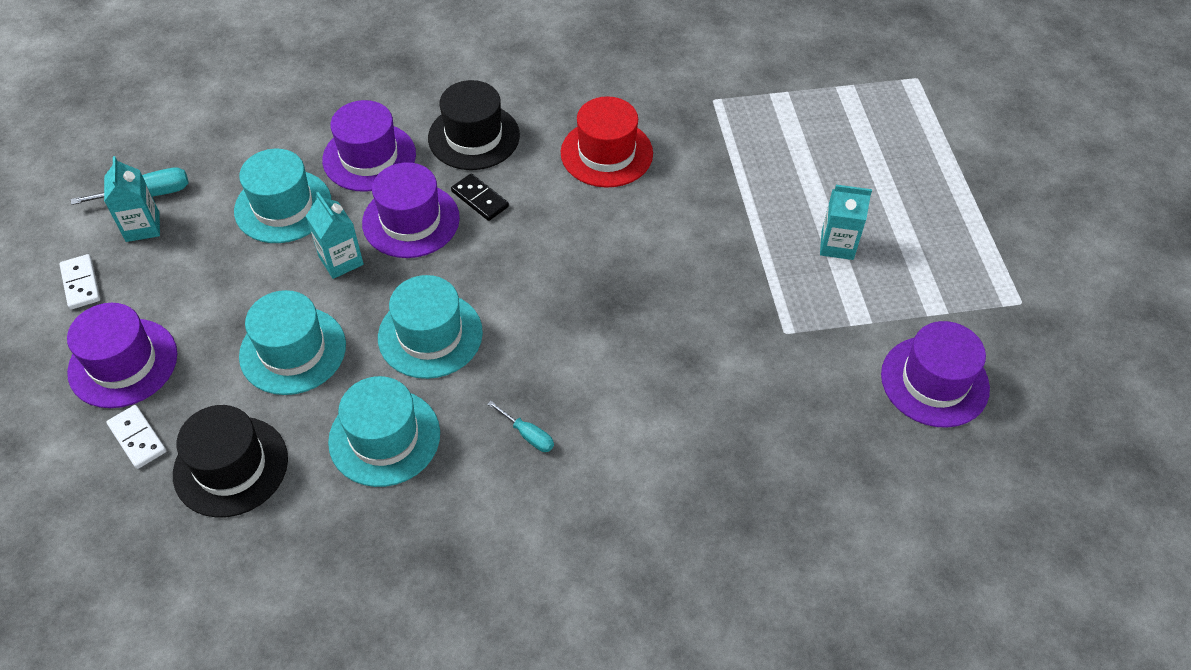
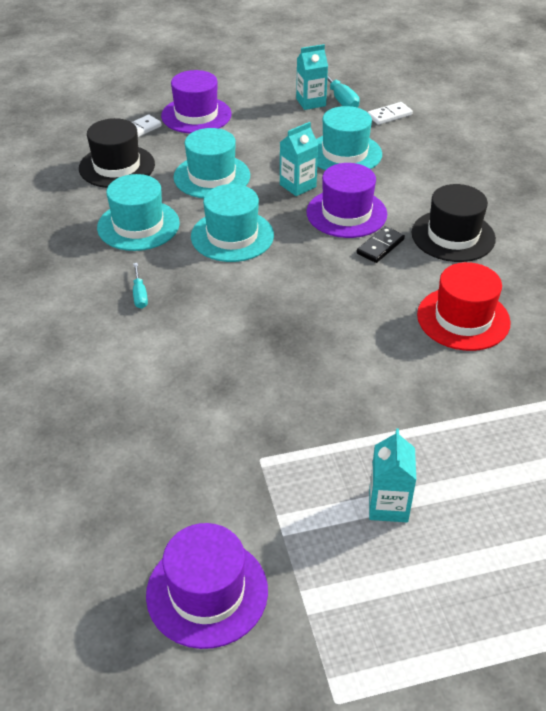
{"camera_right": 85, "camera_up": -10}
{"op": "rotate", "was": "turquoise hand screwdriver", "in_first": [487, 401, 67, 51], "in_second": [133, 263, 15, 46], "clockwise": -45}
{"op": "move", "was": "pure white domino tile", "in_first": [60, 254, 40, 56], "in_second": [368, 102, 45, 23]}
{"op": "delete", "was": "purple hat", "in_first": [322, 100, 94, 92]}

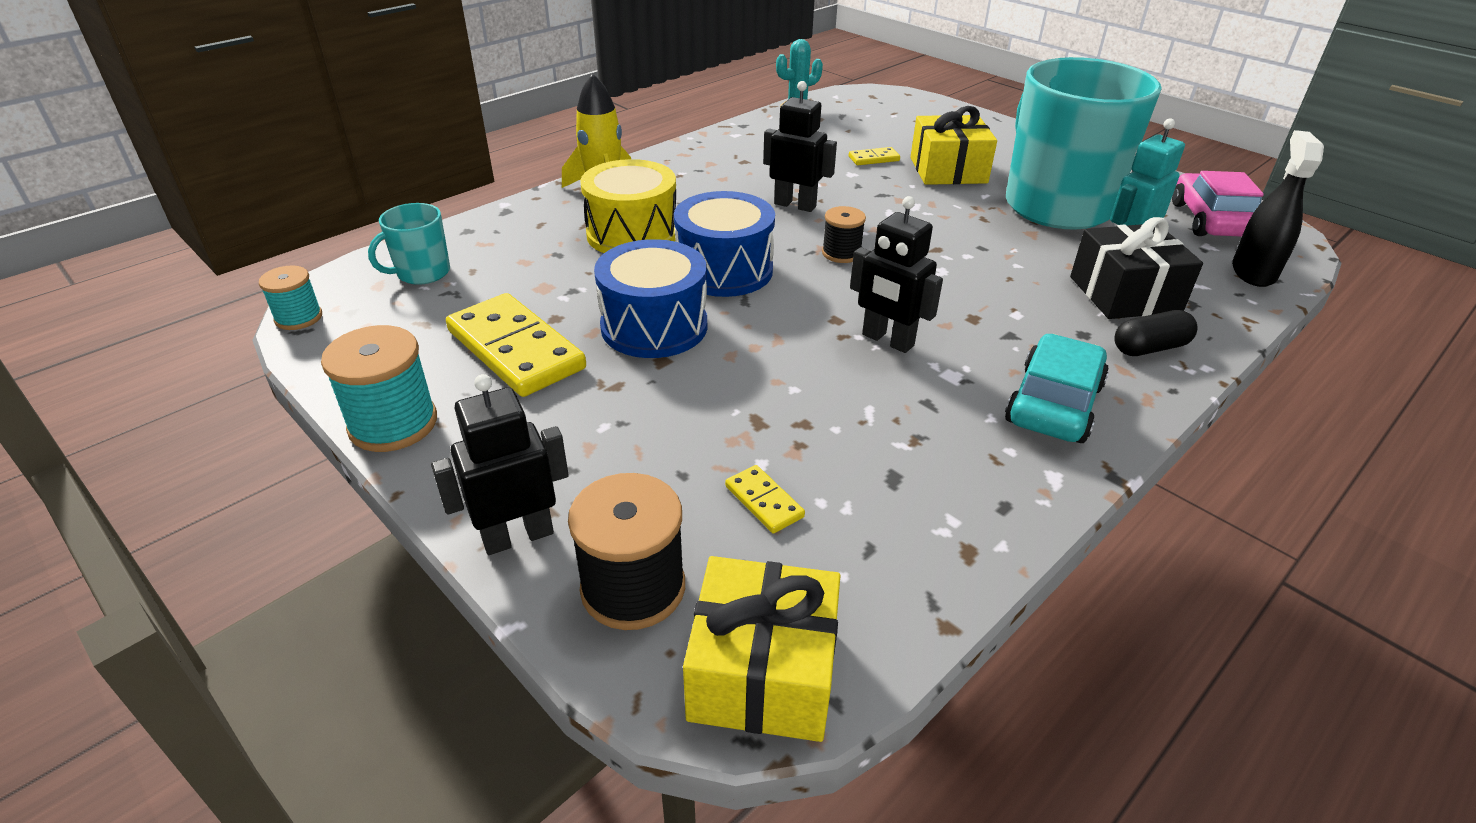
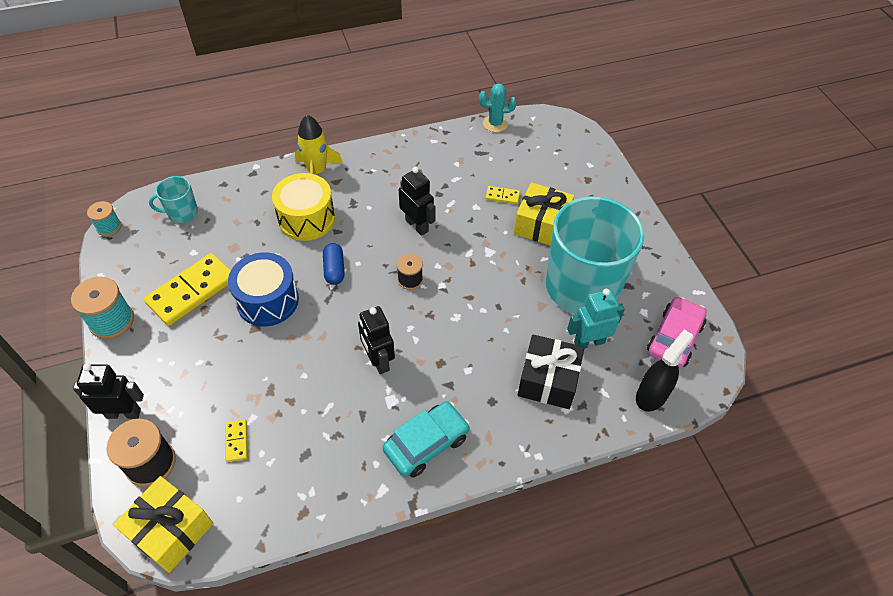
{"camera_right": 25, "camera_up": 15}
{"op": "rotate", "was": "yellow domino tile", "in_first": [446, 293, 140, 104], "in_second": [144, 253, 87, 73], "clockwise": 60}
{"op": "replace", "was": "royal blue drum", "now": "royal blue capsule", "in_first": [674, 191, 101, 106], "in_second": [323, 243, 22, 42]}
{"op": "delete", "was": "ebony capsule", "in_first": [1114, 310, 83, 46]}

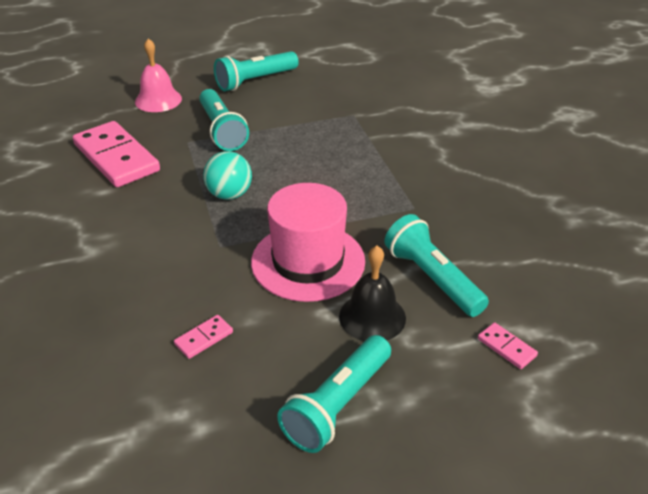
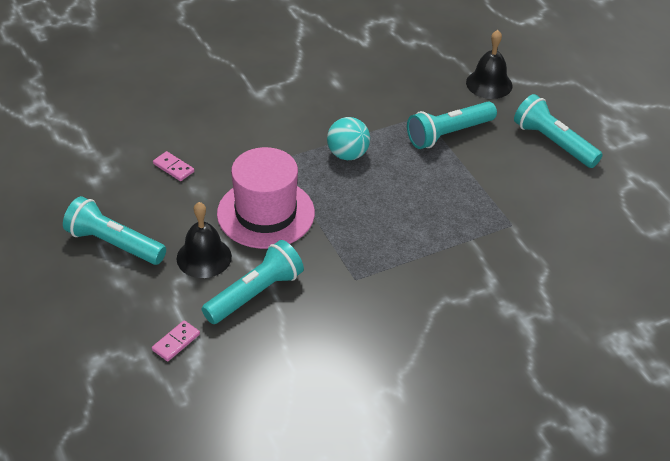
{"camera_right": 80, "camera_up": 5}
{"op": "recolor", "was": "pink hand bell", "now": "ebony hand bell", "in_first": [135, 38, 47, 74], "in_second": [466, 30, 46, 69]}
{"op": "delete", "was": "pink domino tile", "in_first": [73, 121, 87, 66]}

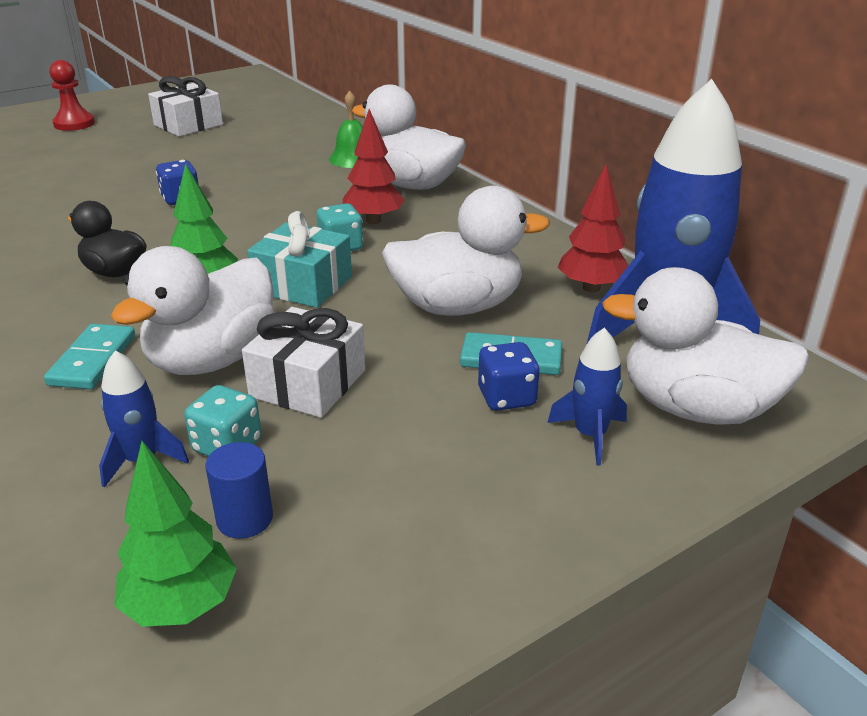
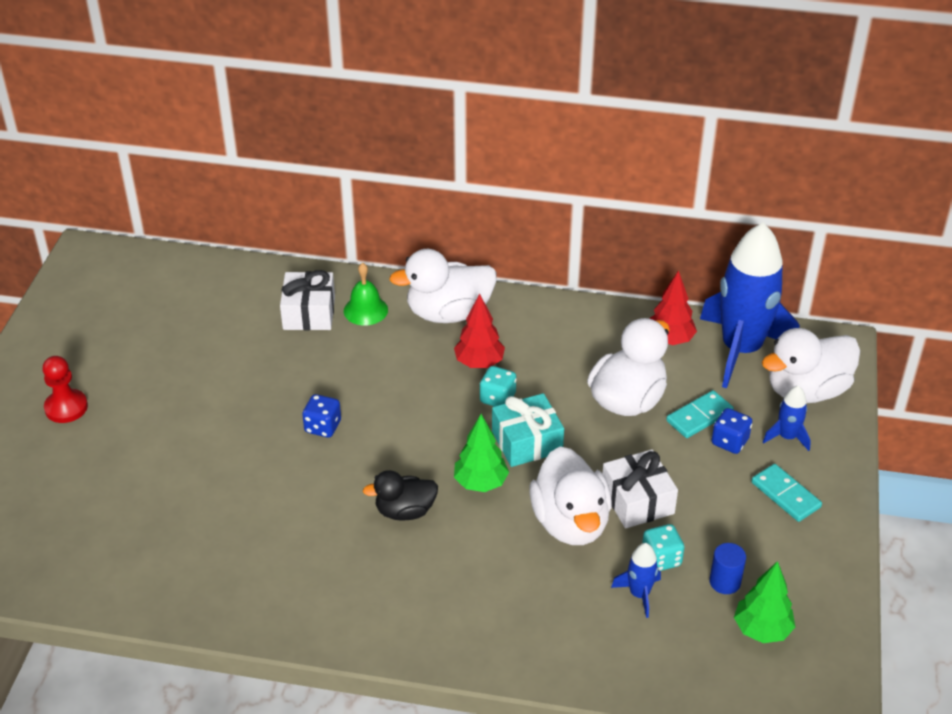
{"camera_right": -45, "camera_up": 10}
{"op": "move", "was": "pure white gift", "in_first": [148, 76, 75, 61], "in_second": [280, 270, 55, 60]}
{"op": "move", "was": "turquoise domino tile", "in_first": [44, 324, 91, 65], "in_second": [752, 464, 70, 58]}

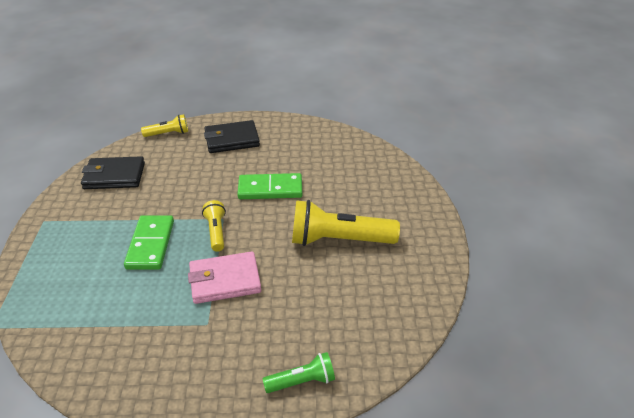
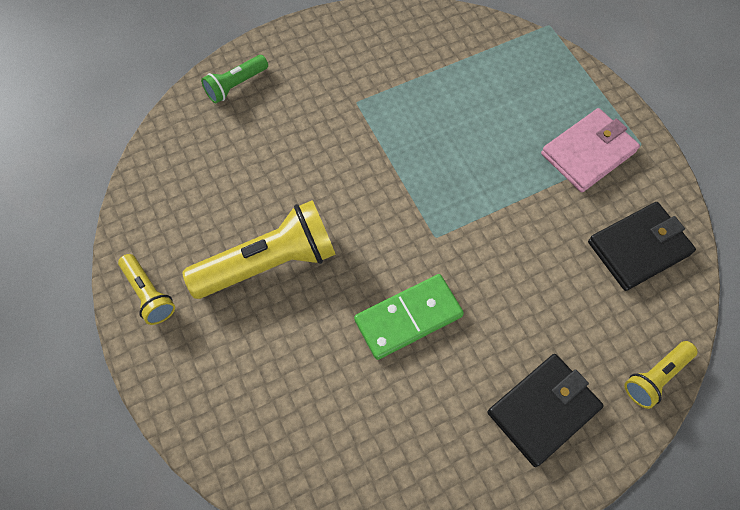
{"camera_right": 155, "camera_up": 25}
{"op": "move", "was": "yellow flashlight", "in_first": [202, 200, 24, 52], "in_second": [118, 254, 57, 71]}
{"op": "move", "was": "pink wallet", "in_first": [188, 251, 73, 53], "in_second": [541, 108, 99, 84]}
{"op": "delete", "was": "emerald domino tile", "in_first": [124, 215, 50, 55]}

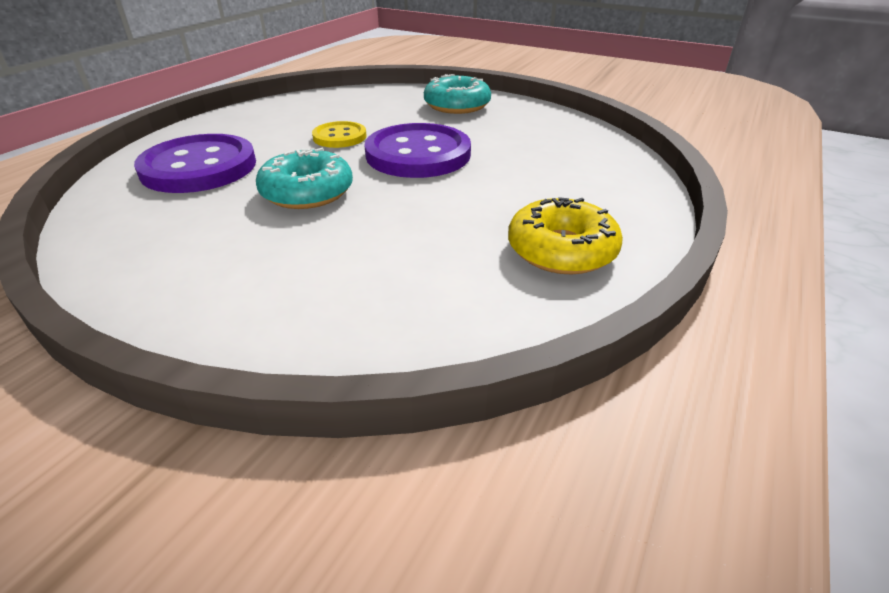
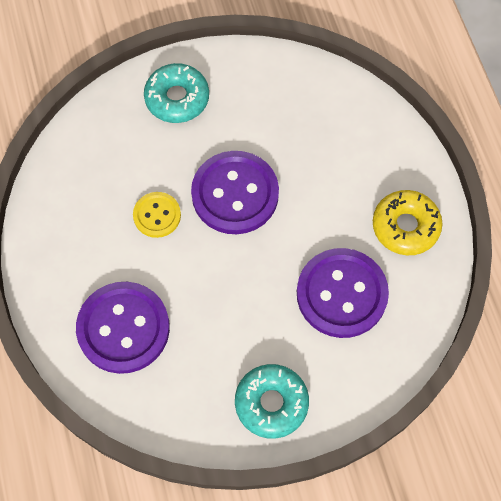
{"camera_right": -45, "camera_up": 30}
{"op": "move", "was": "turquoise glazed donut", "in_first": [256, 148, 97, 61], "in_second": [235, 364, 74, 75]}
{"op": "insert", "now": "purple button", "in_second": [297, 248, 92, 90]}

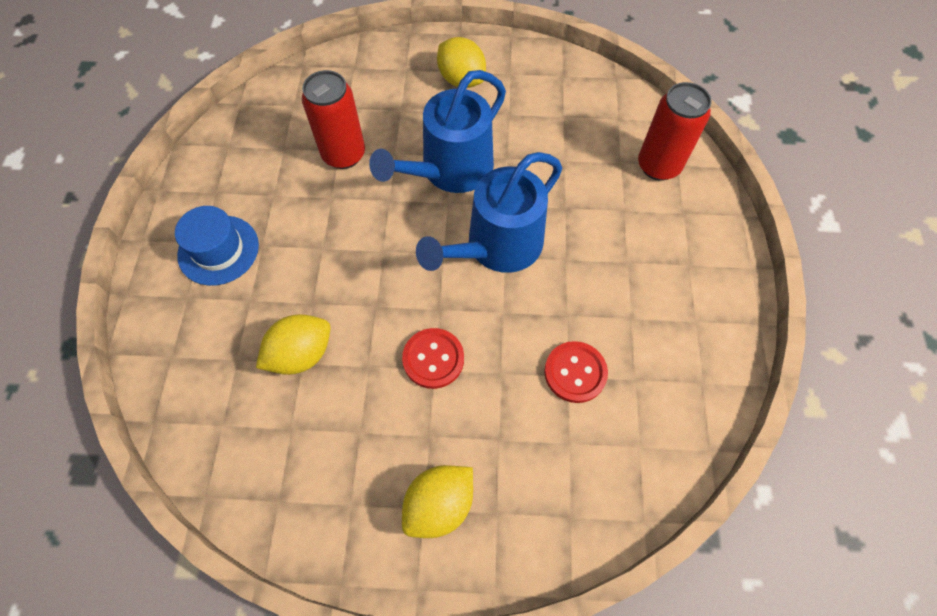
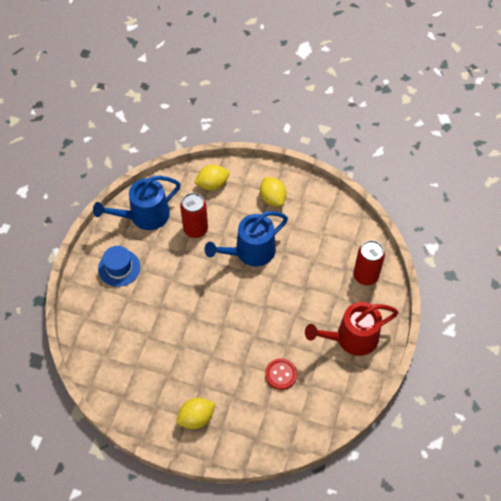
{"camera_right": 15, "camera_up": -5}
{"op": "move", "was": "royal blue sprinkling can", "in_first": [416, 152, 146, 121], "in_second": [93, 176, 87, 54]}
{"op": "move", "was": "yellow toy lemon", "in_first": [256, 314, 75, 61], "in_second": [194, 164, 35, 26]}
{"op": "insert", "now": "scarlet sprinkling can", "in_second": [305, 302, 93, 54]}
{"op": "delete", "was": "scarlet button", "in_first": [402, 328, 62, 61]}

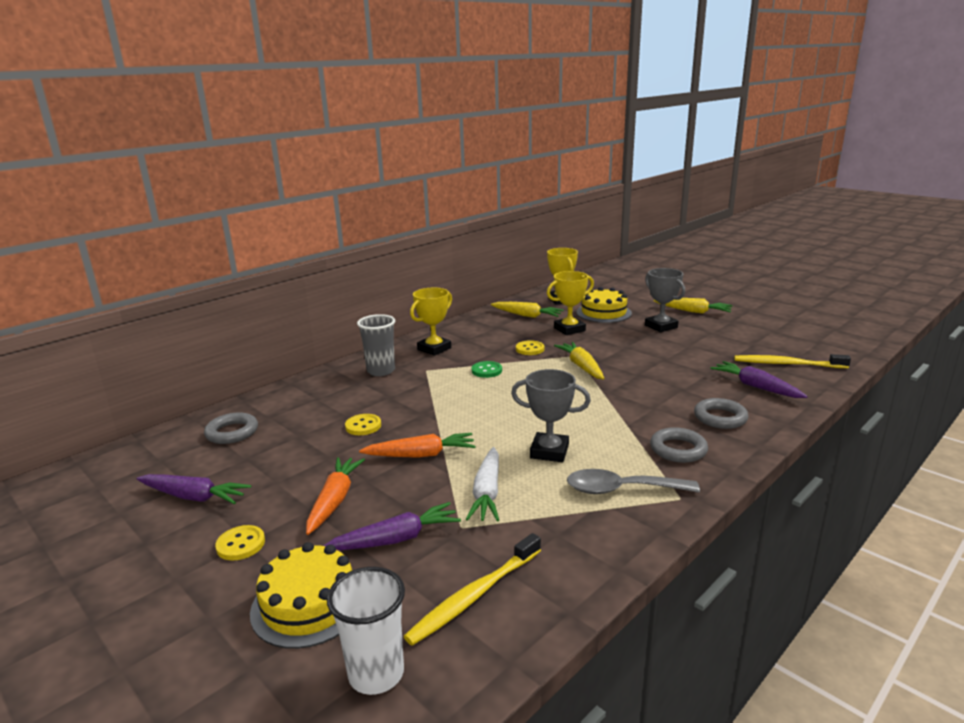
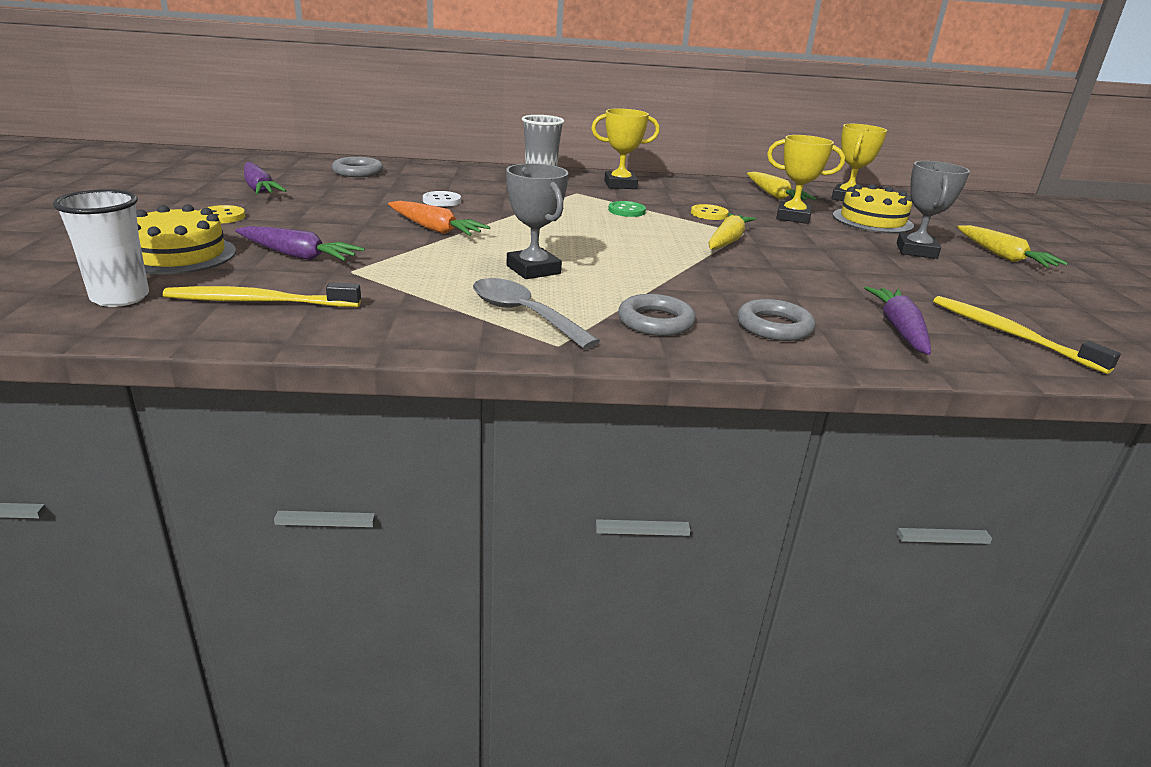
{"camera_right": 40, "camera_up": 5}
{"op": "recolor", "was": "yellow button", "now": "pure white button", "in_first": [345, 414, 36, 21], "in_second": [423, 191, 38, 16]}
{"op": "delete", "was": "orange root vegetable", "in_first": [306, 457, 59, 78]}
{"op": "delete", "was": "pure white root vegetable", "in_first": [466, 447, 33, 75]}

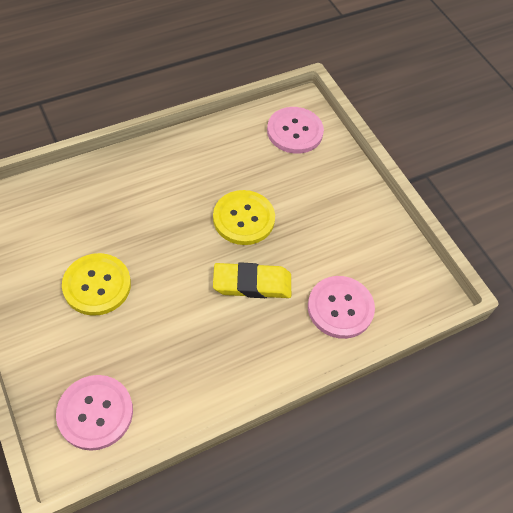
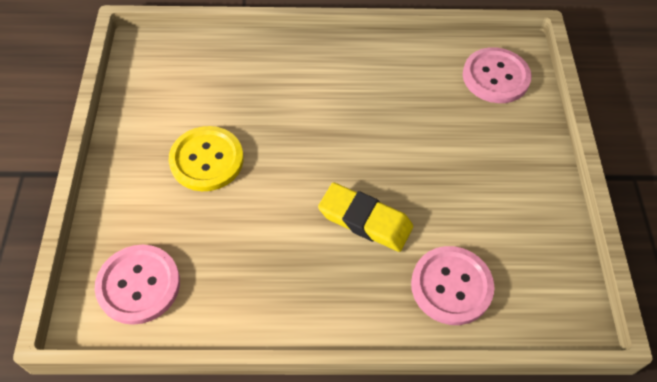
{"camera_right": 30, "camera_up": 0}
{"op": "delete", "was": "yellow button", "in_first": [213, 190, 62, 55]}

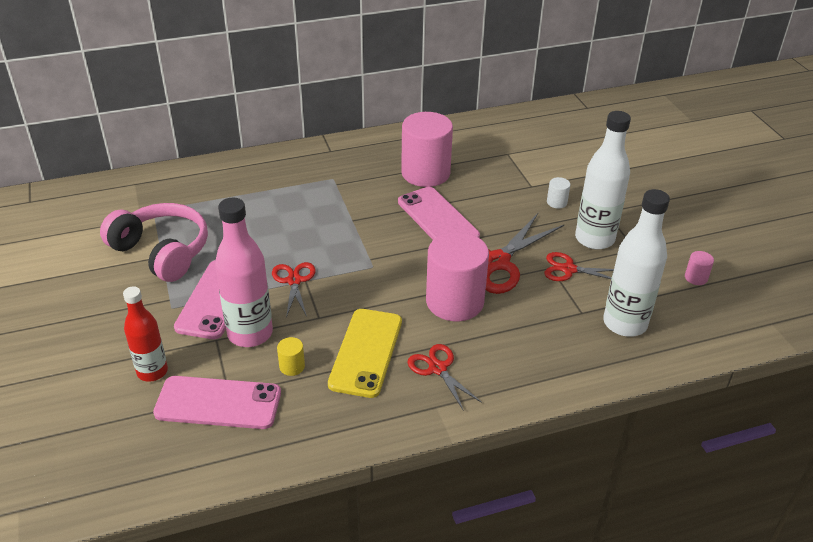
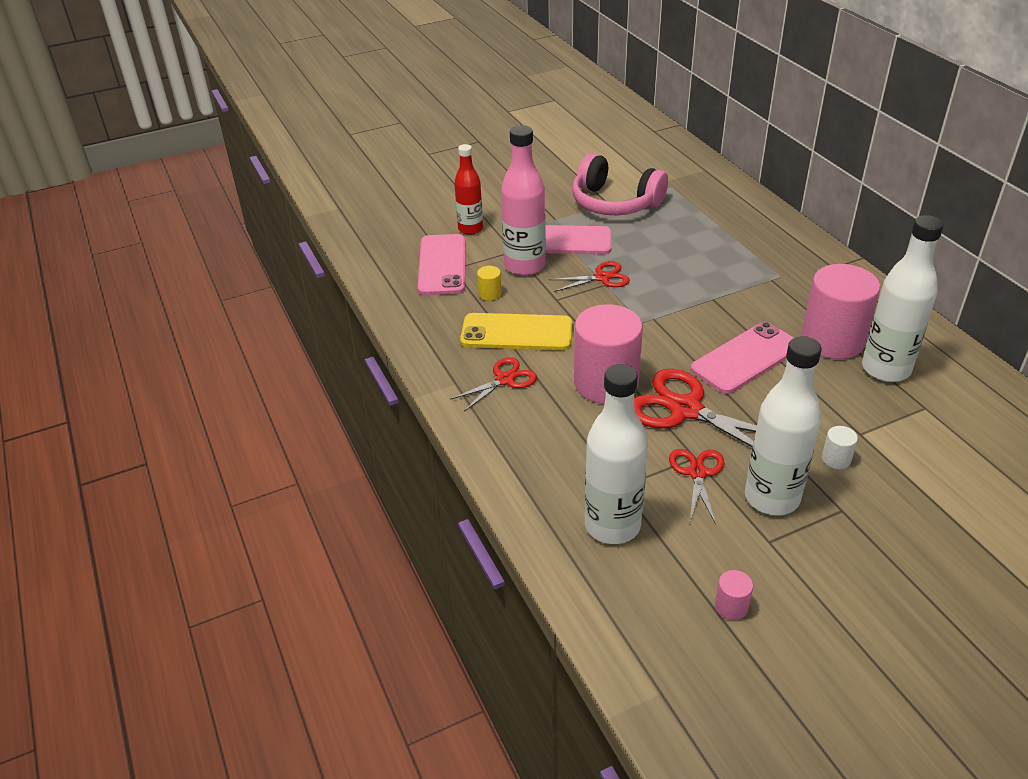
{"camera_right": 85, "camera_up": 0}
{"op": "rotate", "was": "pink headset", "in_first": [100, 203, 108, 79], "in_second": [572, 153, 96, 62], "clockwise": 90}
{"op": "insert", "now": "pure white flask", "in_second": [862, 215, 82, 167]}

